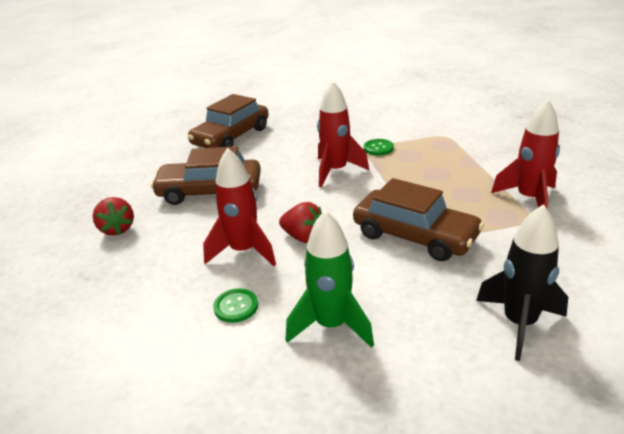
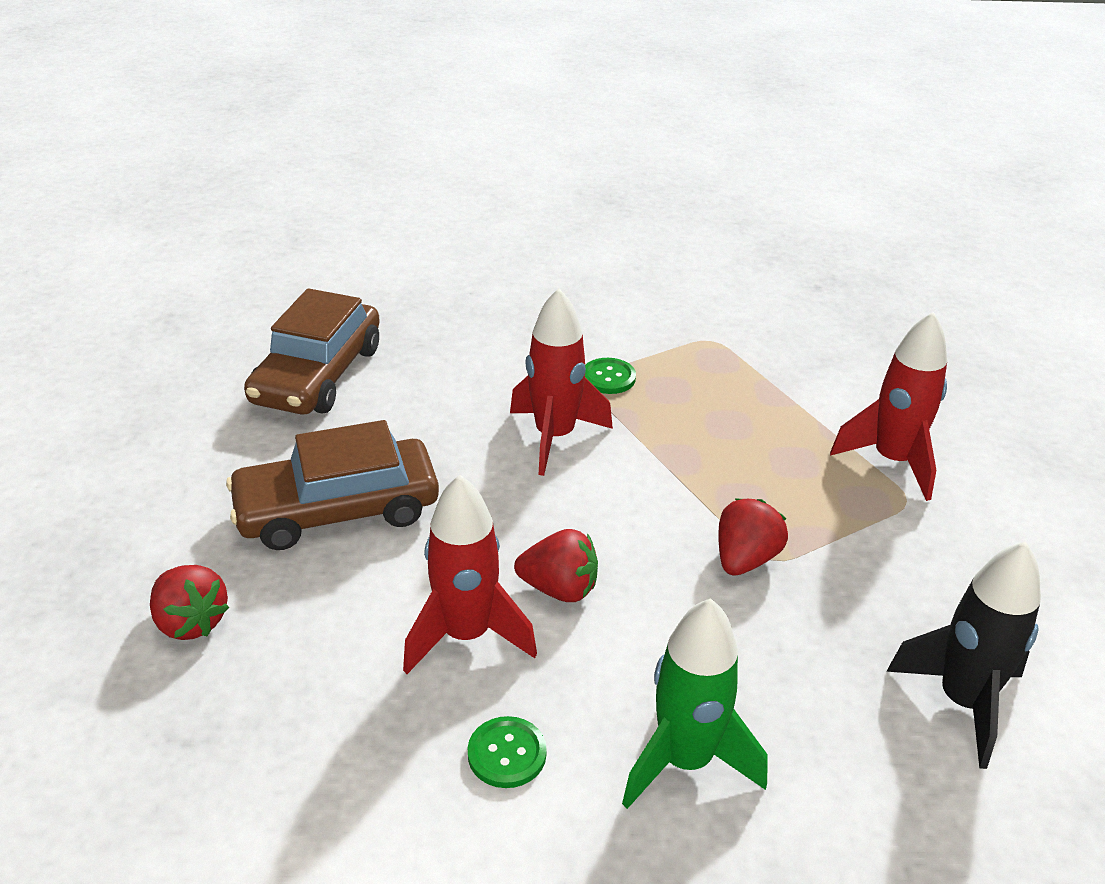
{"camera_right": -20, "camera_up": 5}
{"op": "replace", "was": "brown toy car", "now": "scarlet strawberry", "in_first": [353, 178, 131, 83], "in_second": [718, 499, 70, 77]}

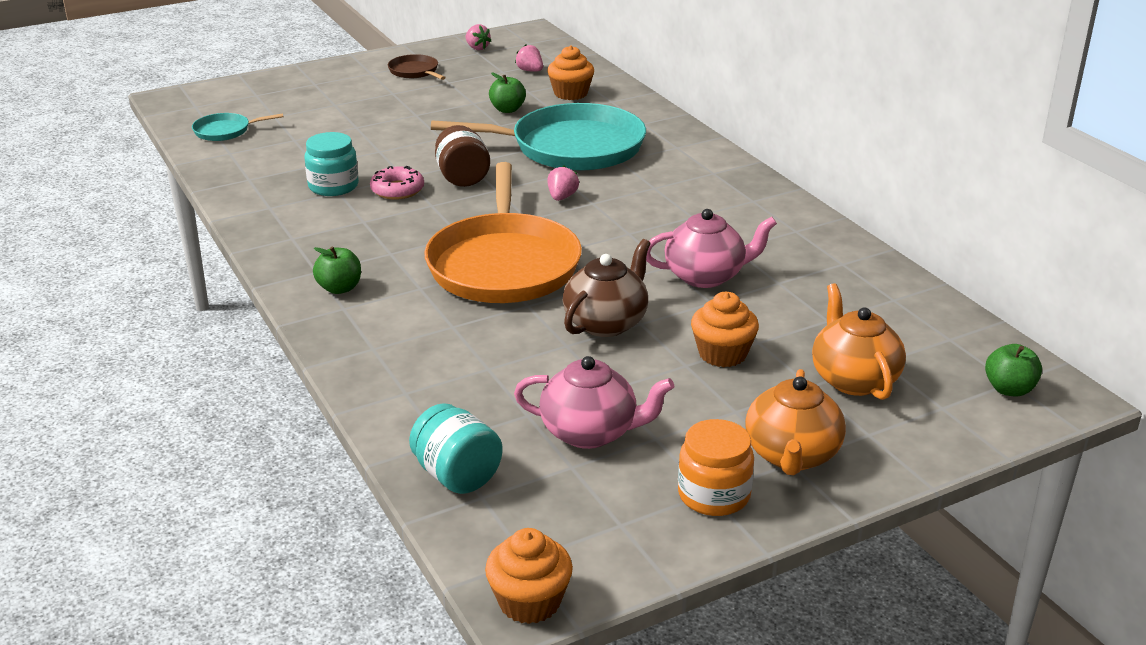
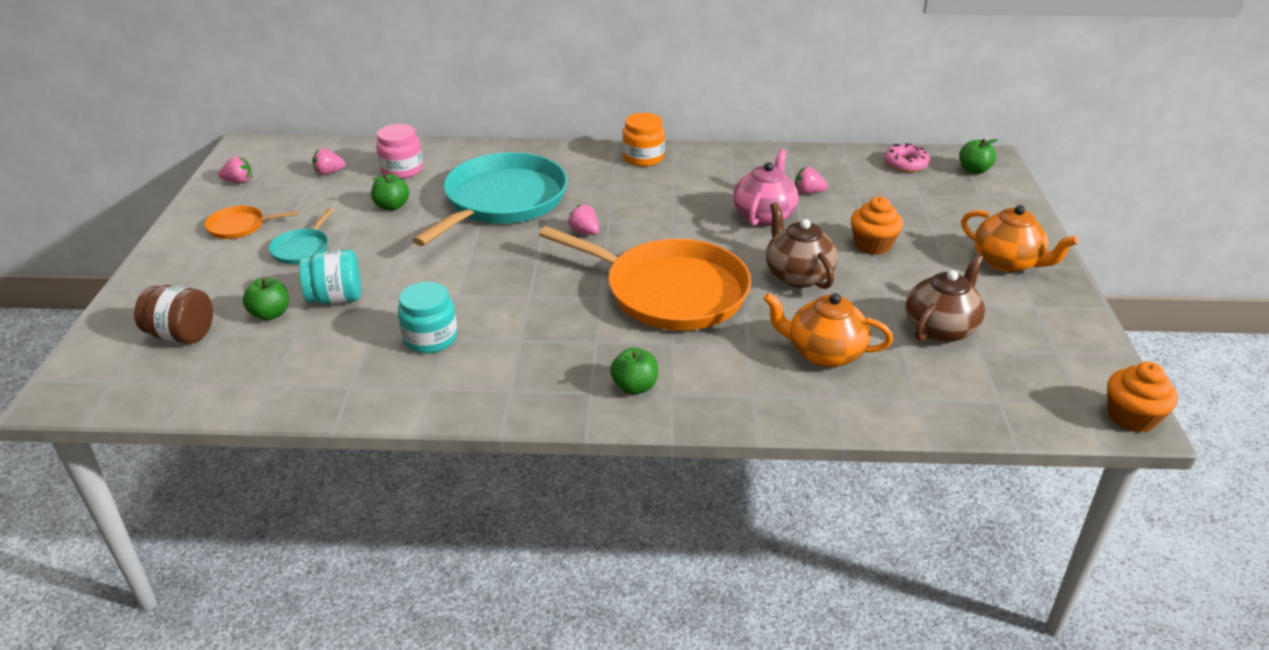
{"camera_right": -60, "camera_up": 5}
{"op": "move", "was": "brown jam jar", "in_first": [435, 125, 55, 62], "in_second": [134, 285, 79, 59]}
{"op": "recolor", "was": "brown frying pan", "now": "orange frying pan", "in_first": [388, 54, 58, 26], "in_second": [205, 206, 93, 33]}
{"op": "insert", "now": "emerald toy apple", "in_second": [243, 278, 46, 42]}
{"op": "move", "was": "turquoise frying pan", "in_first": [192, 113, 91, 28], "in_second": [269, 208, 65, 56]}
{"op": "move", "was": "turquoise jam jar", "in_first": [409, 403, 94, 91], "in_second": [300, 250, 61, 55]}
{"op": "replace", "was": "orange cupcake", "now": "pink jam jar", "in_first": [547, 46, 47, 54], "in_second": [376, 124, 47, 55]}
{"op": "move", "was": "orange jam jar", "in_first": [678, 419, 76, 97], "in_second": [622, 113, 43, 54]}
{"op": "move", "was": "orange tea pot", "in_first": [812, 283, 94, 117], "in_second": [763, 293, 130, 75]}
{"op": "insert", "now": "pink strawberry", "in_second": [795, 167, 33, 27]}
{"op": "move", "was": "pink glazed donut", "in_first": [370, 166, 54, 34], "in_second": [884, 143, 46, 29]}
{"op": "recolor", "was": "pink tea pot", "now": "brown tea pot", "in_first": [514, 356, 160, 93], "in_second": [905, 254, 80, 89]}

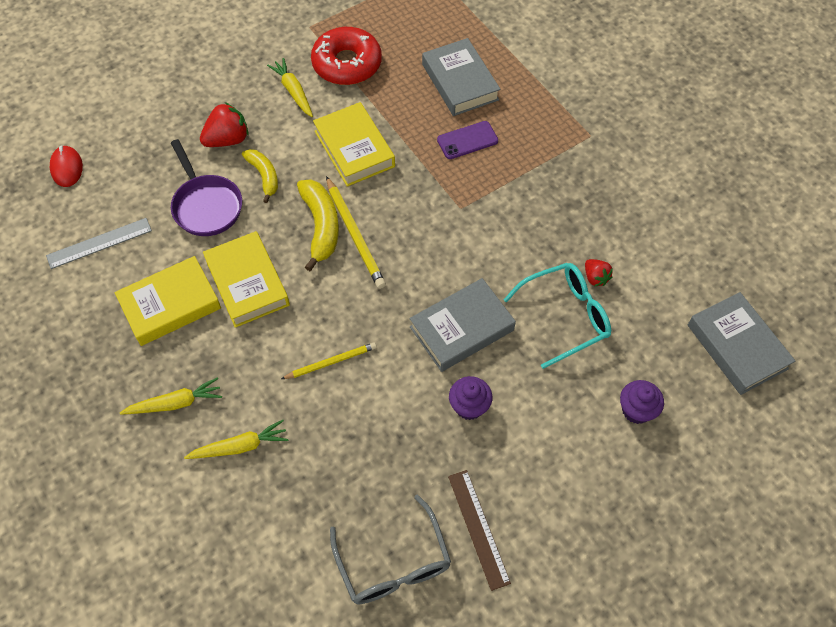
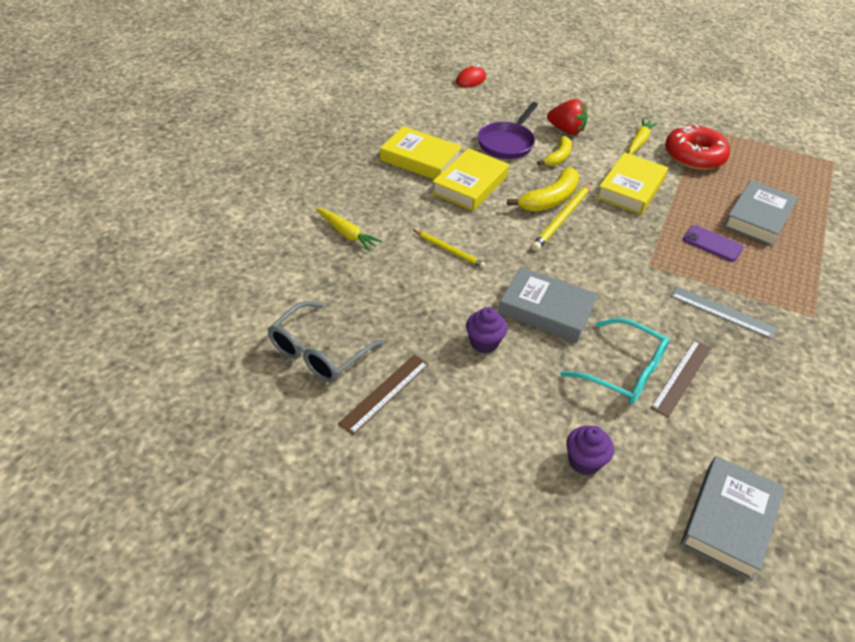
{"camera_right": 55, "camera_up": -15}
{"op": "replace", "was": "scarlet strawberry", "now": "brown ruler", "in_first": [585, 259, 28, 27], "in_second": [651, 340, 61, 78]}
{"op": "move", "was": "ash-grey ruler", "in_first": [46, 218, 106, 51], "in_second": [671, 286, 105, 53]}
{"op": "delete", "was": "yellow root vegetable", "in_first": [120, 377, 102, 38]}

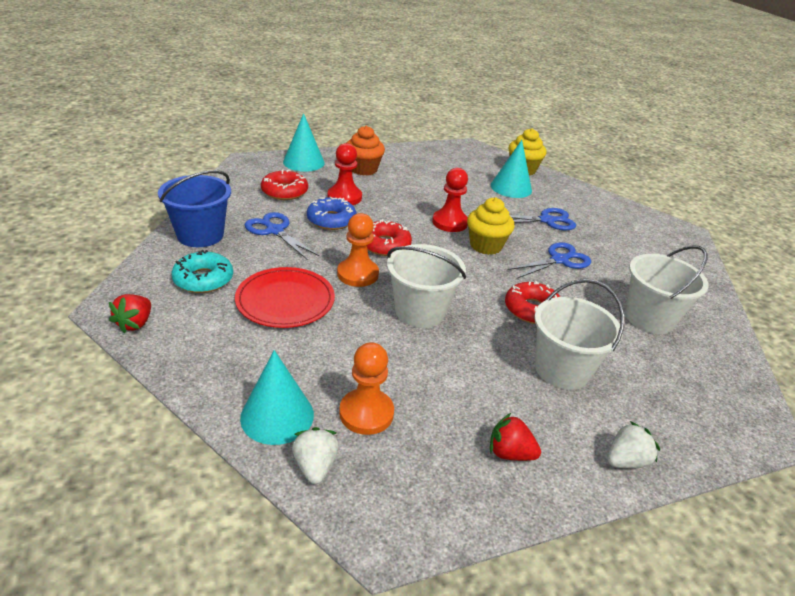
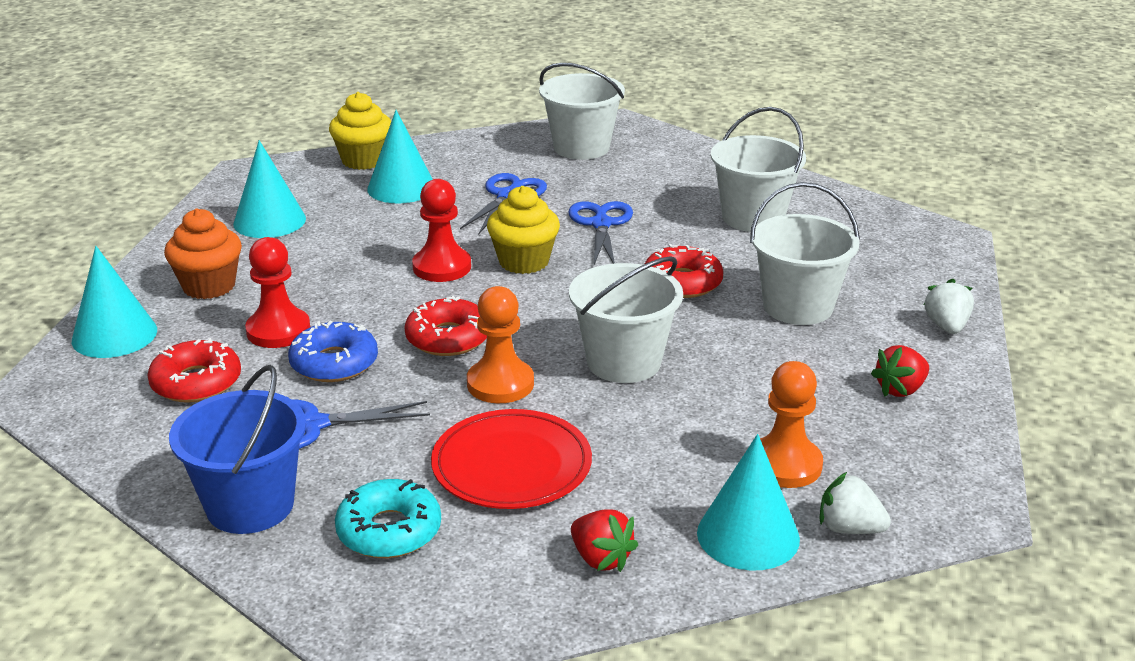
{"camera_right": -55, "camera_up": -5}
{"op": "insert", "now": "turquoise cone", "in_second": [233, 140, 73, 98]}
{"op": "insert", "now": "pure white bucket", "in_second": [539, 63, 86, 97]}
{"op": "move", "was": "scarlet strawberry", "in_first": [109, 294, 42, 39], "in_second": [571, 509, 67, 63]}

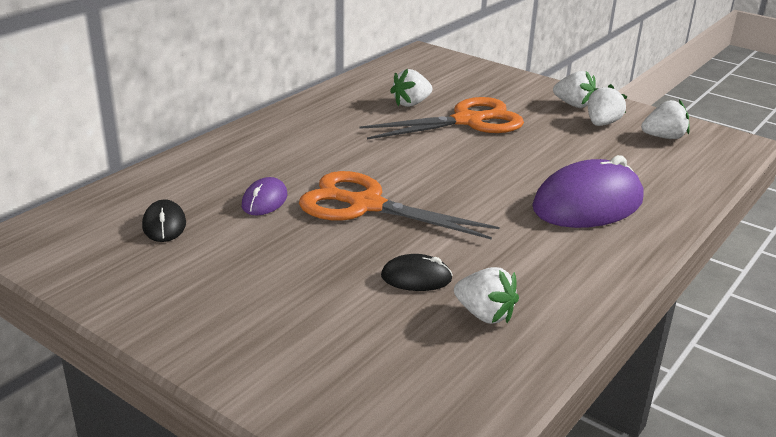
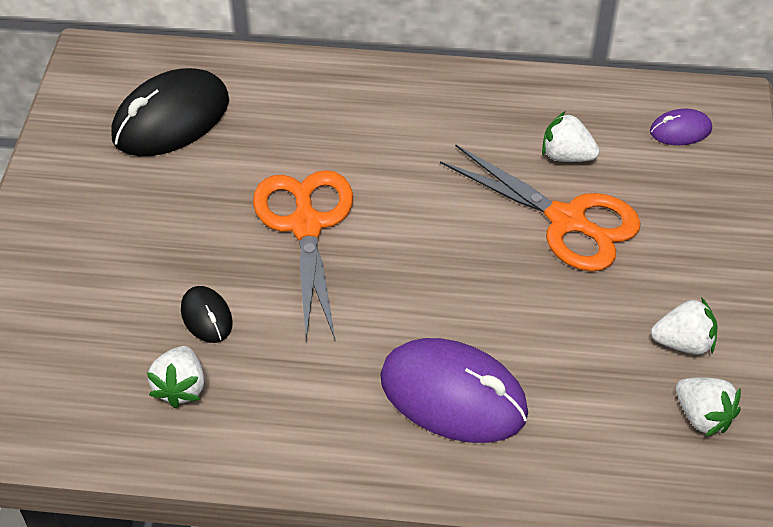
{"camera_right": 60, "camera_up": 20}
{"op": "resize", "was": "ebony mouse", "in_first": [142, 199, 44, 43], "in_second": [111, 68, 118, 88], "ratio": 2.07}
{"op": "move", "was": "purple mouse", "in_first": [242, 177, 45, 39], "in_second": [650, 109, 62, 36]}
{"op": "delete", "was": "pure white strawberry", "in_first": [553, 71, 43, 37]}

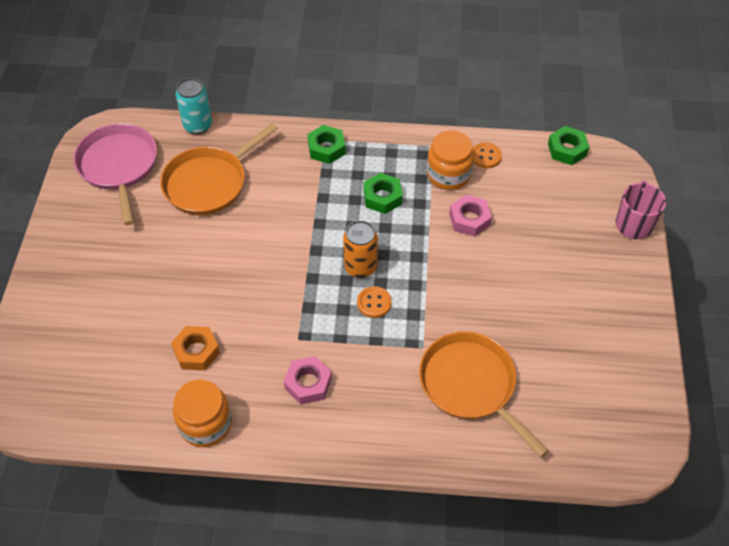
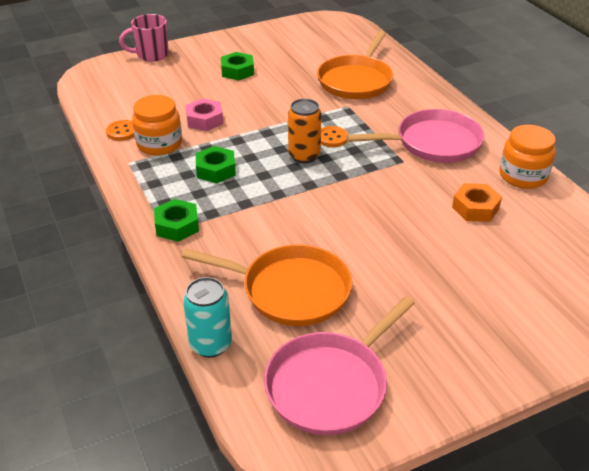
{"camera_right": -120, "camera_up": -15}
{"op": "move", "was": "emerald nut", "in_first": [548, 126, 41, 39], "in_second": [221, 52, 33, 29]}
{"op": "replace", "was": "pink nut", "now": "pink frying pan", "in_first": [284, 356, 48, 49], "in_second": [346, 109, 139, 54]}

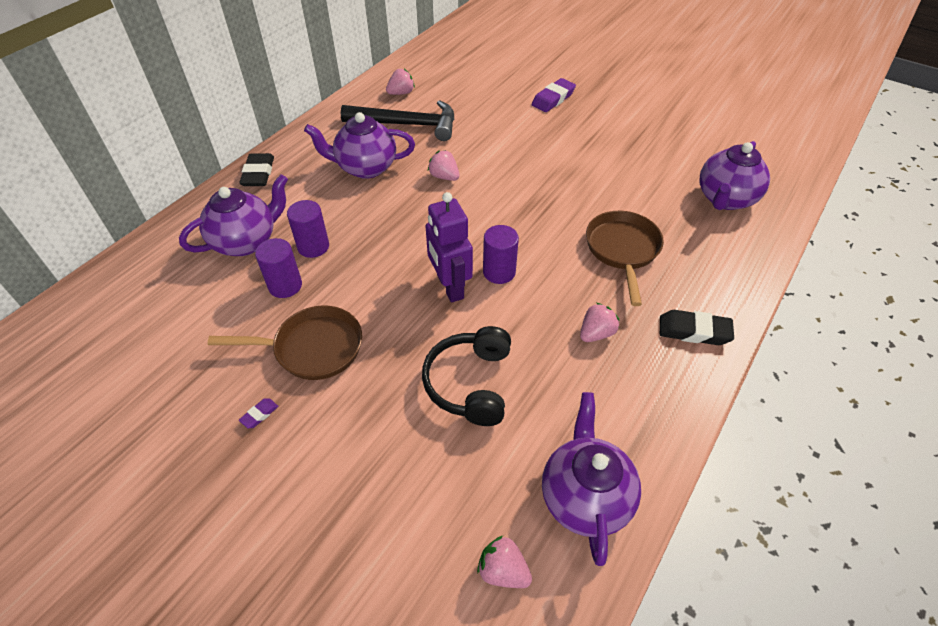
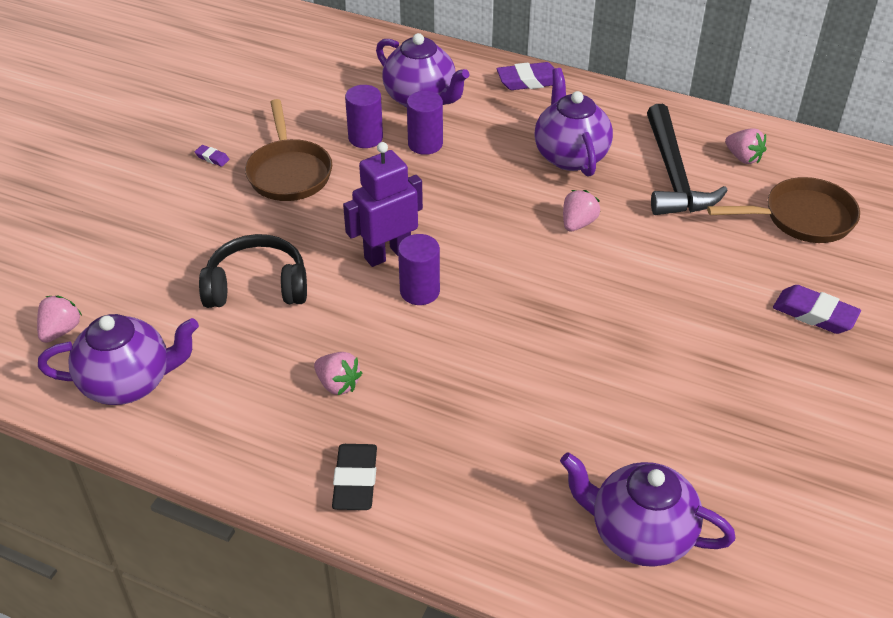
{"camera_right": 80, "camera_up": -5}
{"op": "recolor", "was": "ebony eraser", "now": "purple eraser", "in_first": [239, 153, 35, 33], "in_second": [497, 62, 58, 28]}
{"op": "move", "was": "brown frying pan", "in_first": [586, 211, 78, 95], "in_second": [707, 177, 153, 66]}

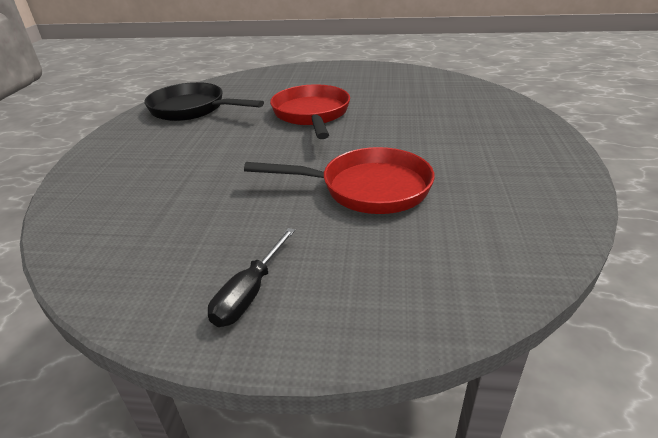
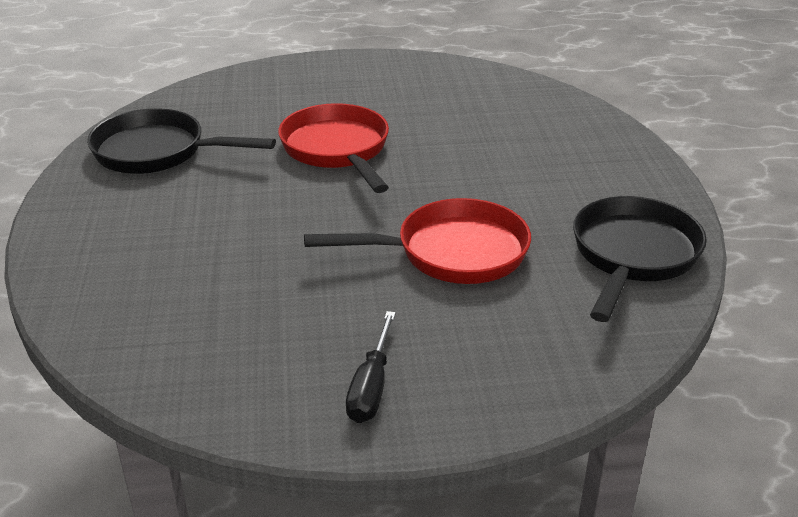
{"camera_right": -15, "camera_up": 0}
{"op": "insert", "now": "ebony frying pan", "in_second": [573, 196, 134, 126]}

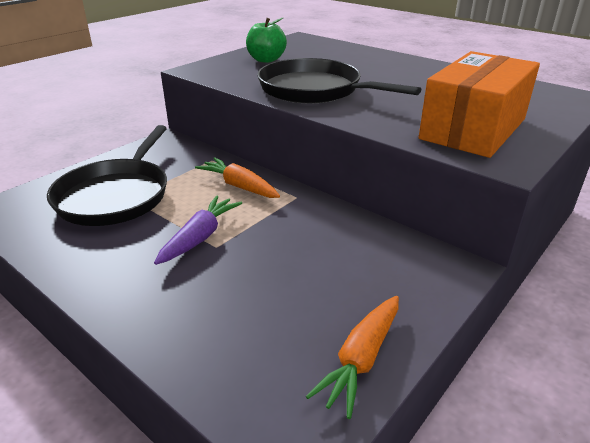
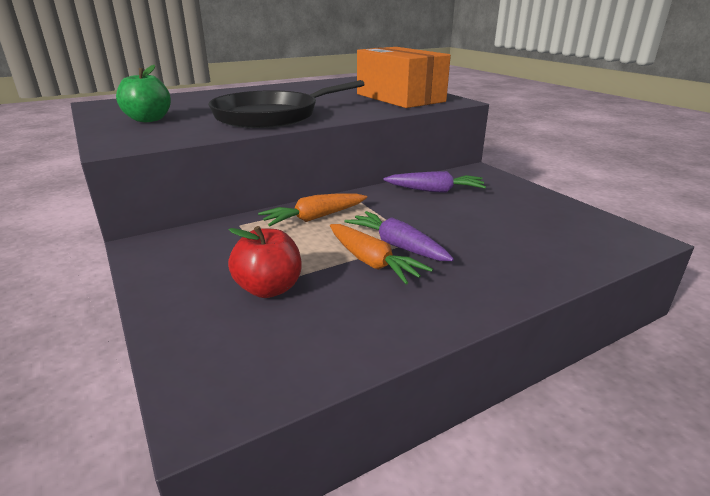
{"camera_right": -70, "camera_up": -5}
{"op": "replace", "was": "ebony frying pan", "now": "scarlet toy apple", "in_first": [47, 125, 120, 101], "in_second": [228, 226, 73, 72]}
{"op": "move", "was": "orange root vegetable", "in_first": [306, 296, 93, 123], "in_second": [330, 224, 103, 60]}
{"op": "insert", "now": "purple root vegetable", "in_second": [383, 171, 103, 22]}

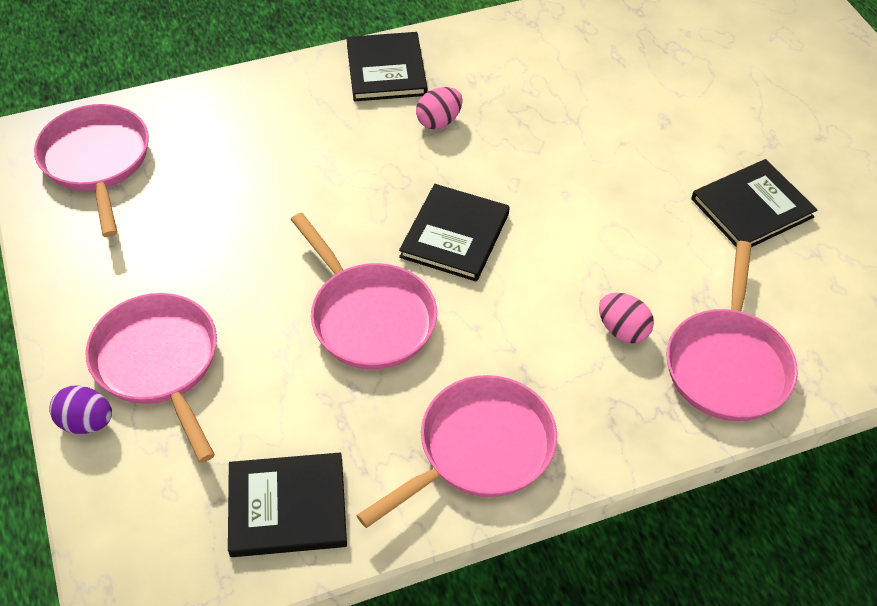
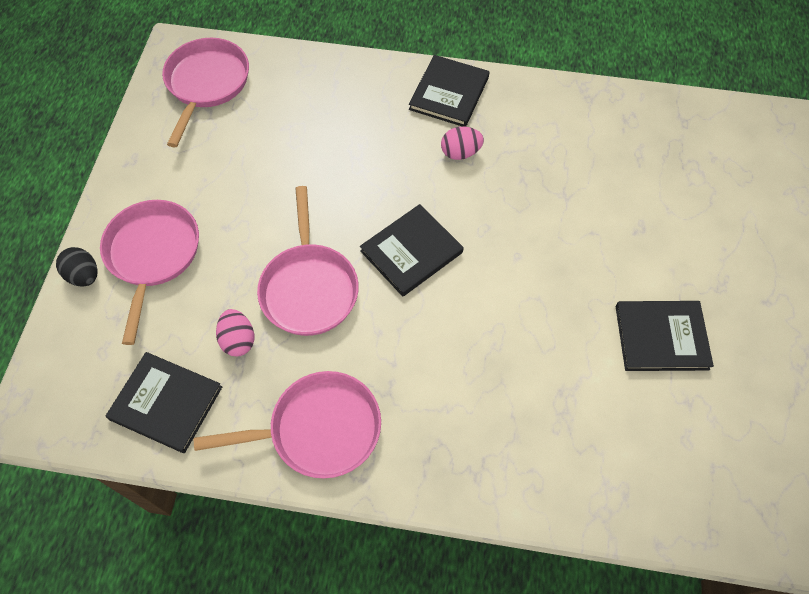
{"camera_right": 30, "camera_up": 10}
{"op": "recolor", "was": "purple toy egg", "now": "ebony toy egg", "in_first": [49, 386, 63, 48], "in_second": [56, 247, 42, 40]}
{"op": "move", "was": "pink toy egg", "in_first": [599, 293, 55, 50], "in_second": [216, 309, 38, 47]}
{"op": "delete", "was": "pink frying pan", "in_first": [666, 241, 132, 180]}

